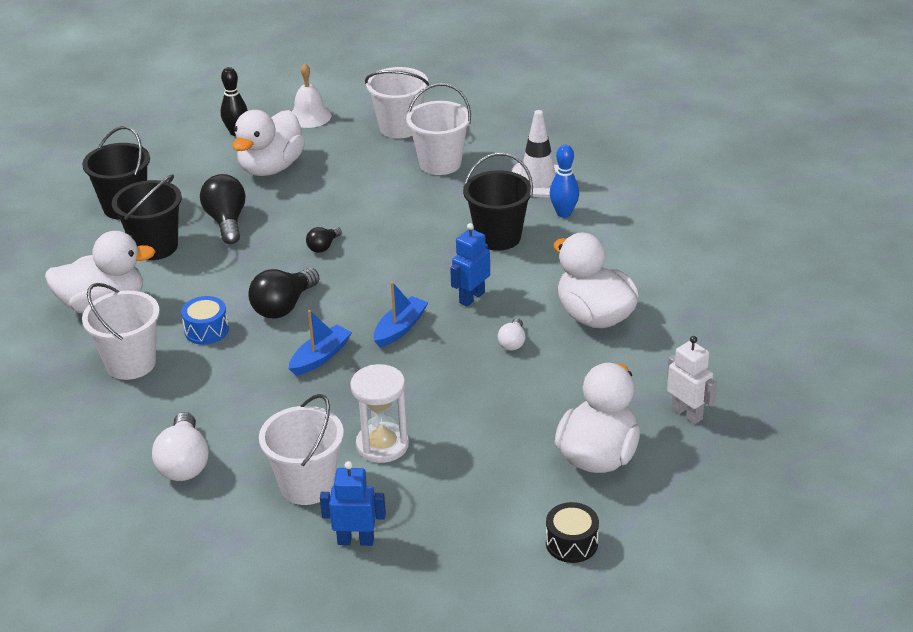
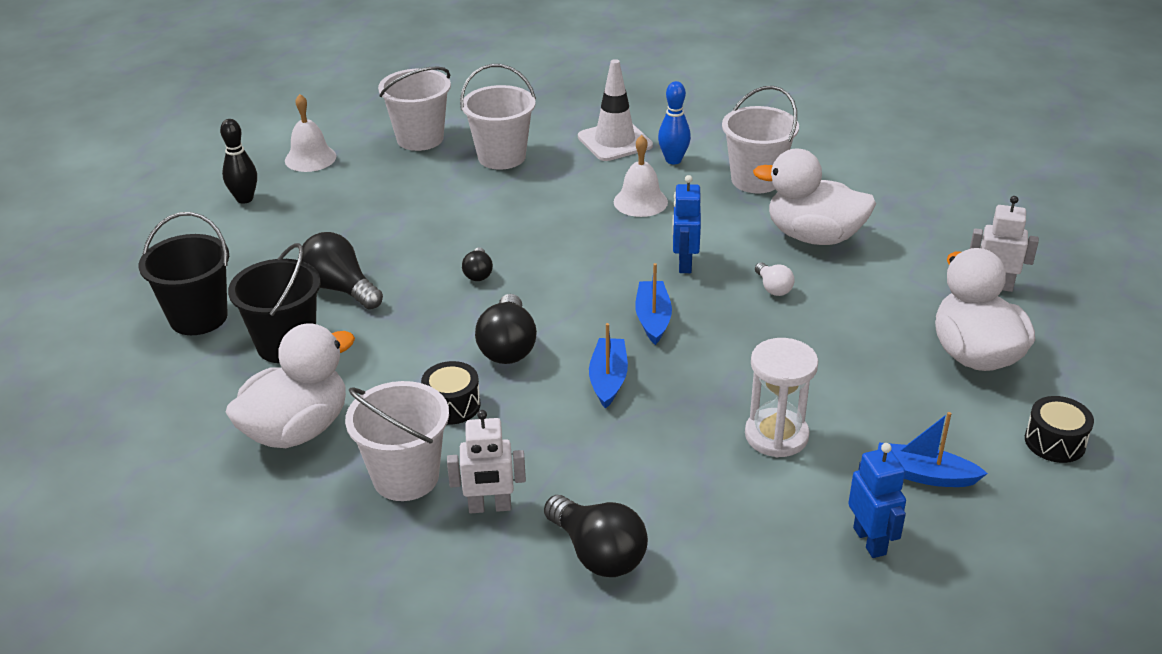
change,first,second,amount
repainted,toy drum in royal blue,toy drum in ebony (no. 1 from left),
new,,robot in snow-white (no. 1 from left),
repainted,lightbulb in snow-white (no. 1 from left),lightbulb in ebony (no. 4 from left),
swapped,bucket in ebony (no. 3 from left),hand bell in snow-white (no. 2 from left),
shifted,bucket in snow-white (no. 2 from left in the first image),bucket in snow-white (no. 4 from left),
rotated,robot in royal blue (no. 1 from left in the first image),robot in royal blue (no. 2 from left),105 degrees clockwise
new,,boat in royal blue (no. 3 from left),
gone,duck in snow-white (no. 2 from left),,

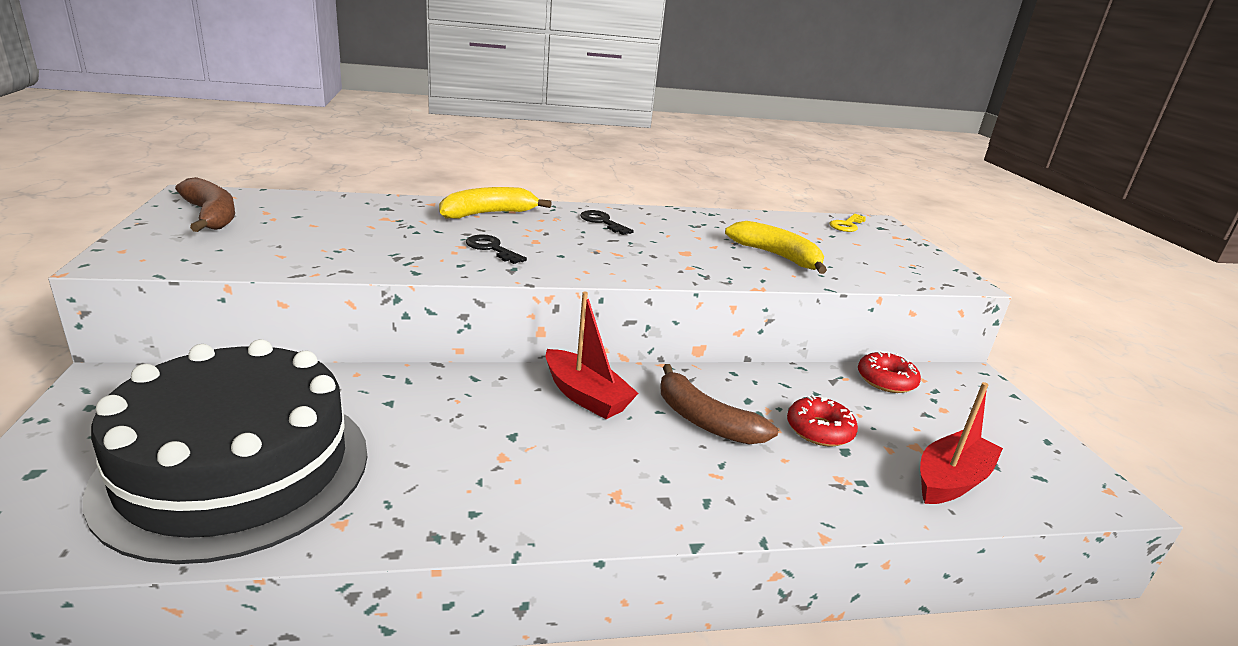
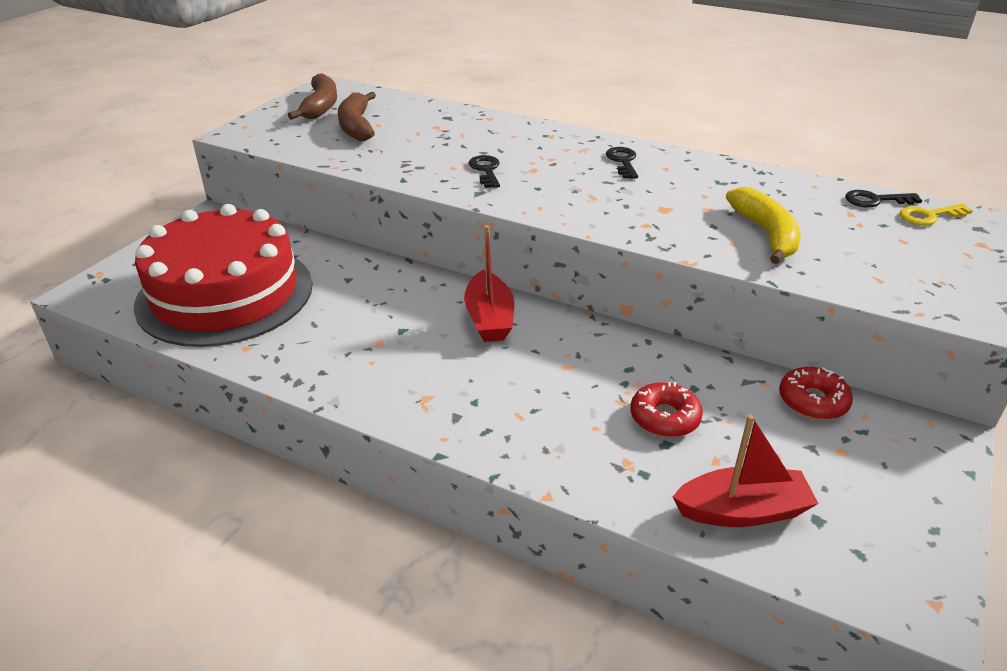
change,first,second,amount
repainted,gateau in ebony,gateau in scarlet,
shifted,toy banana in dark brown (no. 2 from left),,
new,,door key in ebony (no. 3 from left),
gone,toy banana in yellow (no. 1 from left),,

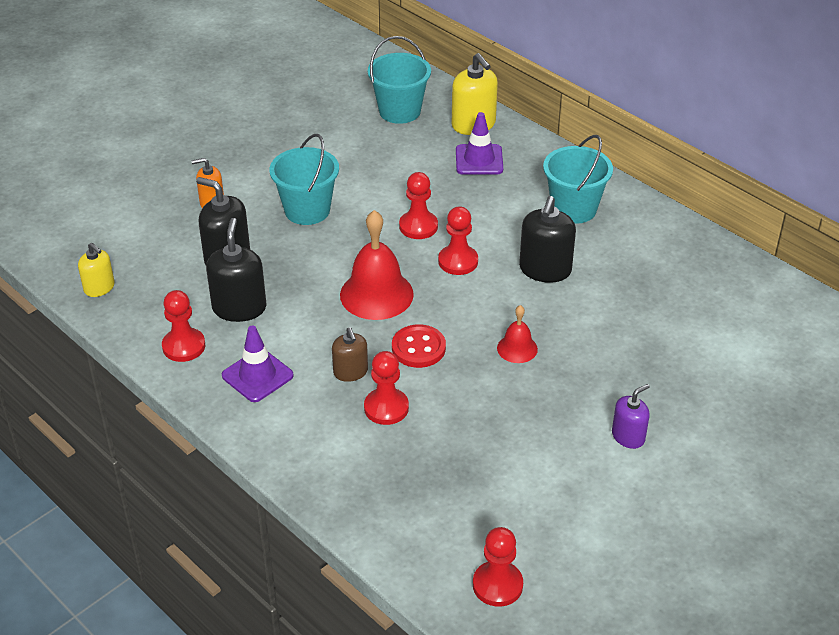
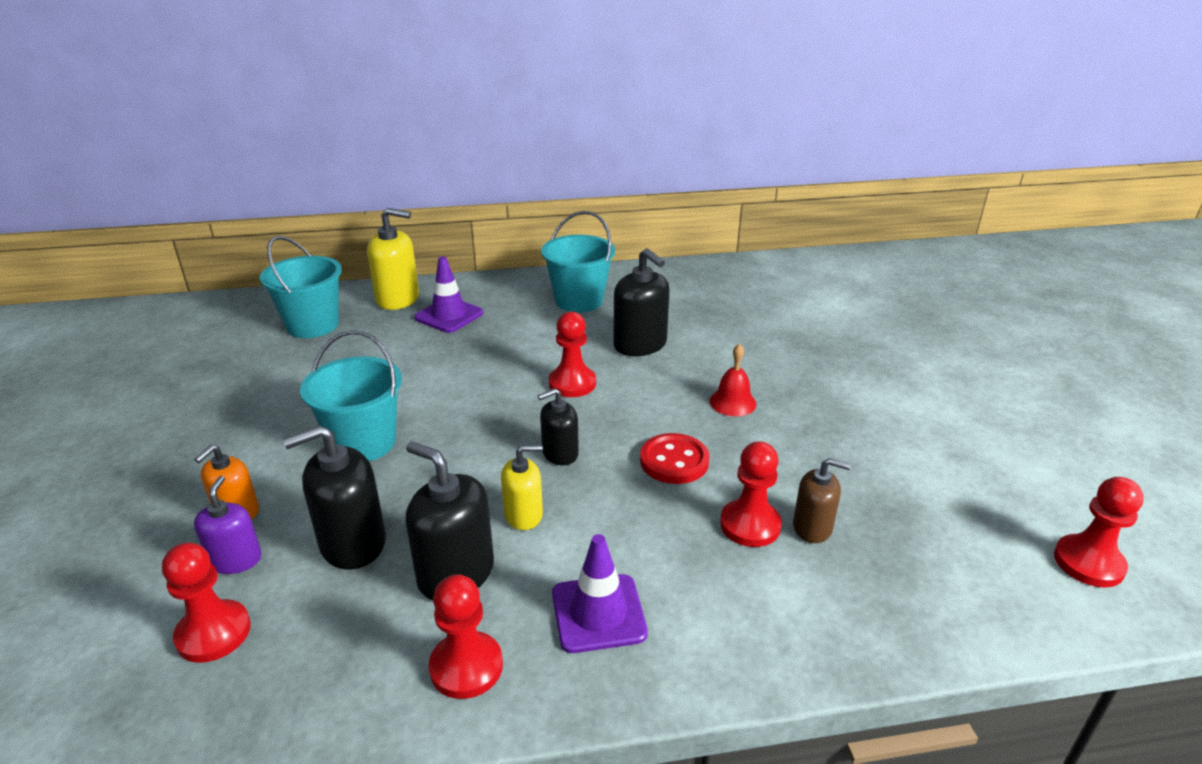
change,first,second,amount
shifted,game pawn in scarlet (no. 3 from left in the first image),game pawn in scarlet (no. 1 from left),
shifted,soap dispenser in royal purple,,
shifted,soap dispenser in yellow (no. 1 from left in the first image),soap dispenser in yellow (no. 2 from left),
swapped,hand bell in scarlet (no. 1 from left),soap dispenser in ebony (no. 3 from left),
shifted,soap dispenser in dark brown,,

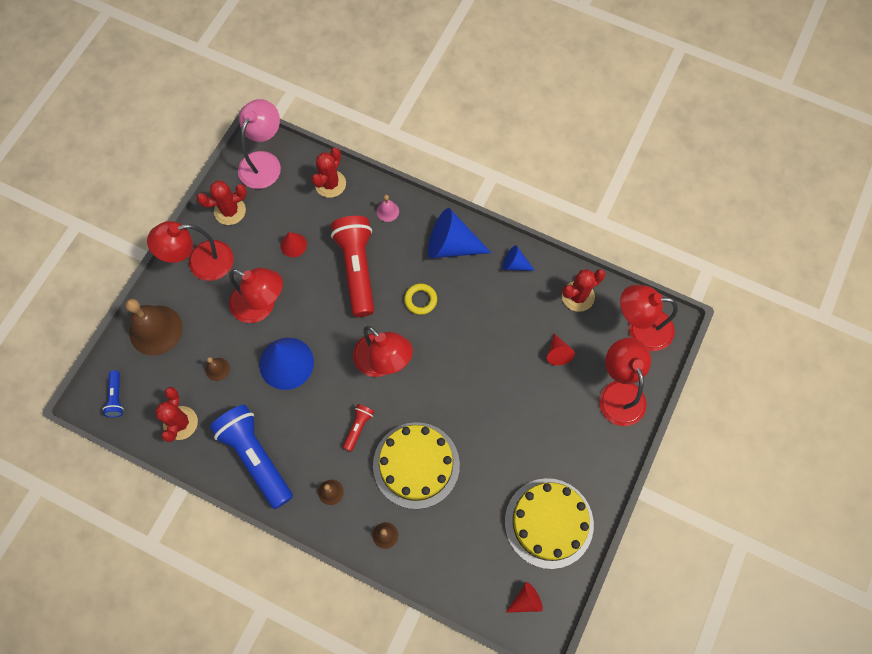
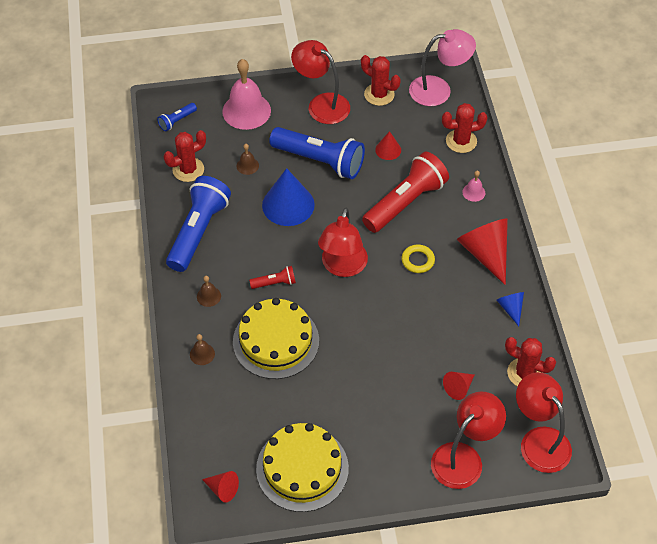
change,first,second,amount
repainted,hand bell in dark brown (no. 1 from left),hand bell in rosy (no. 1 from left),
swapped,desk lamp in scarlet (no. 2 from left),torch in royal blue (no. 3 from left),
repainted,cone shape in royal blue (no. 2 from left),cone shape in scarlet (no. 4 from left),

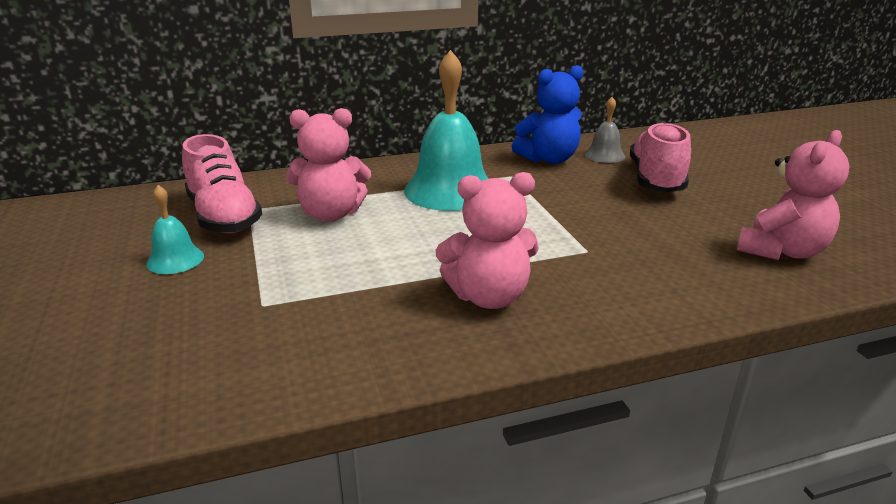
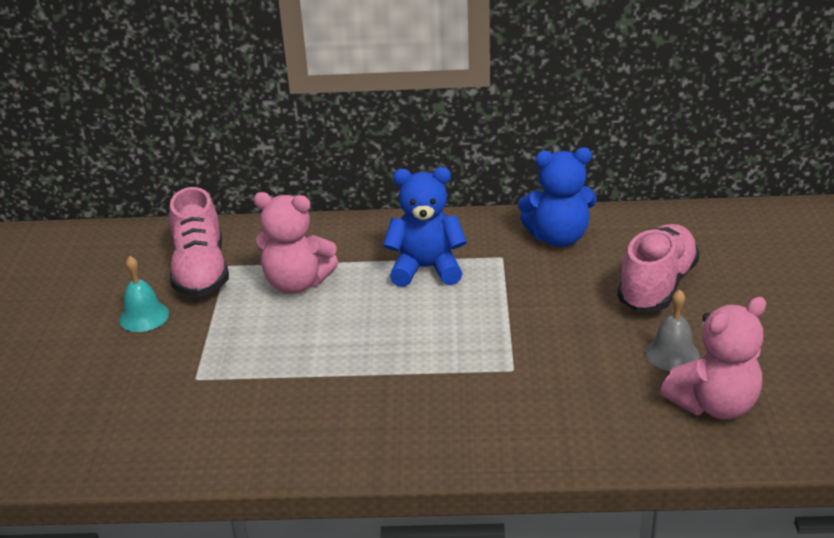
change,first,second,amount
swapped,hand bell in turquoise (no. 2 from left),teddy in royal blue (no. 1 from left),
shifted,hand bell in ash-grey,,
gone,teddy in rosy (no. 2 from left),,

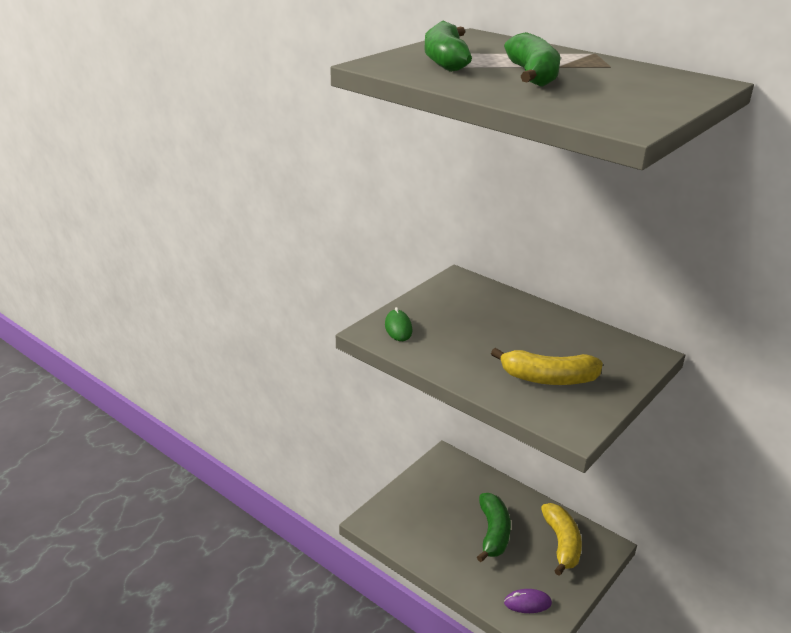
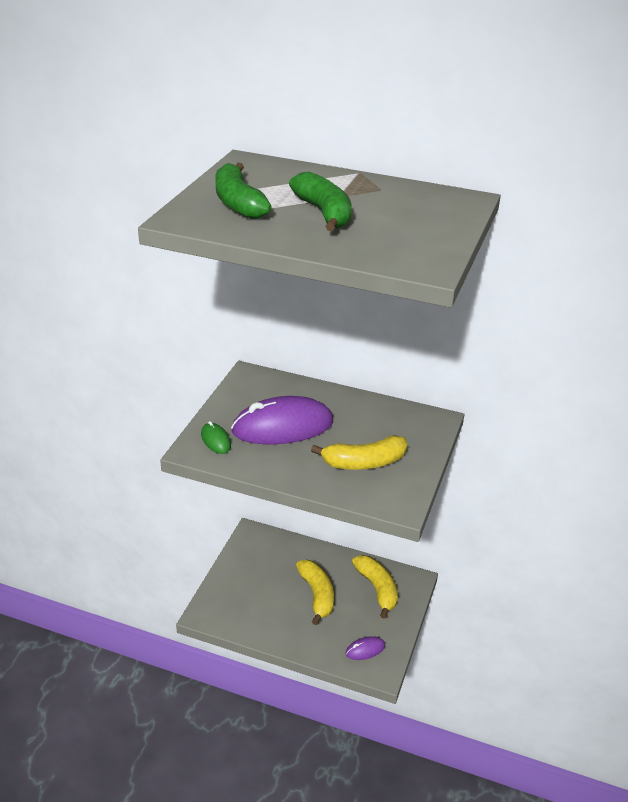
change,first,second,amount
new,,mouse in royal purple (no. 1 from left),
repainted,toy banana in green (no. 2 from left),toy banana in yellow (no. 1 from left),

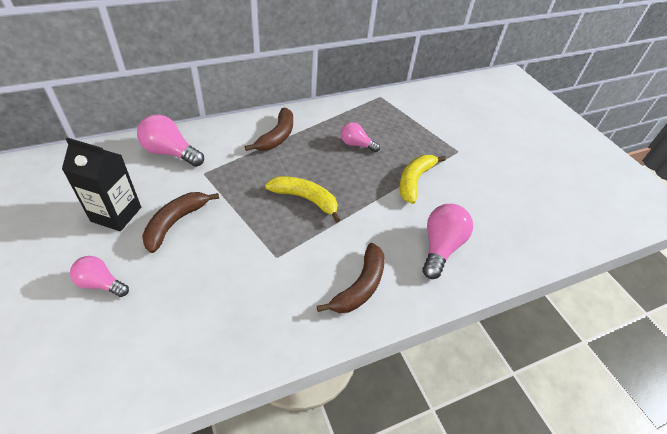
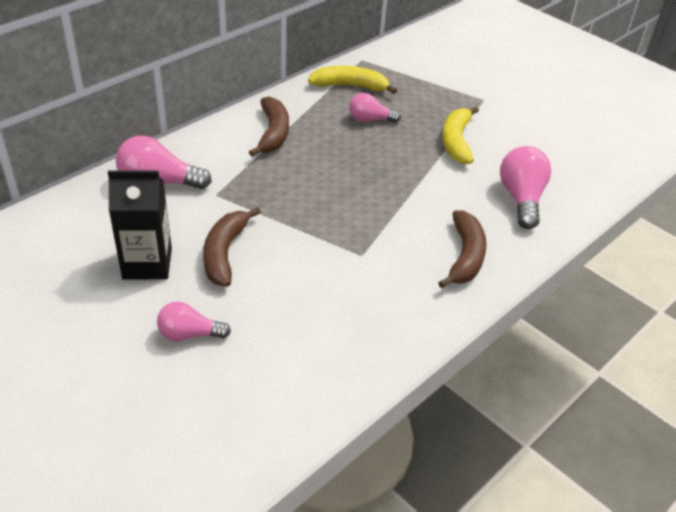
change,first,second,amount
shifted,toy banana in yellow (no. 1 from left),,

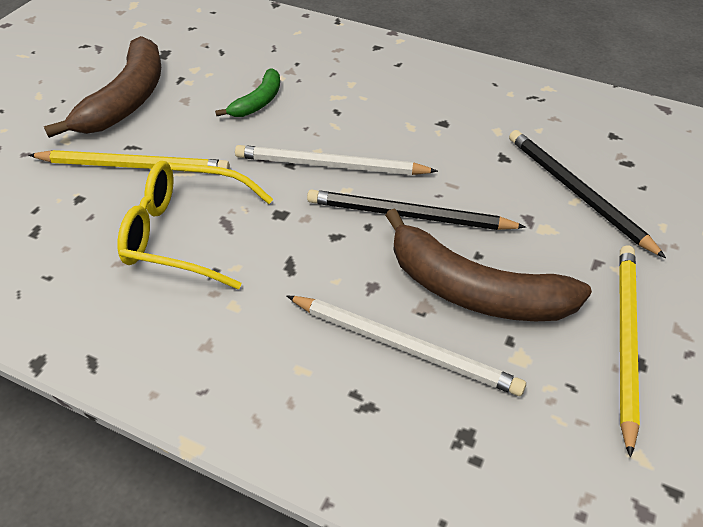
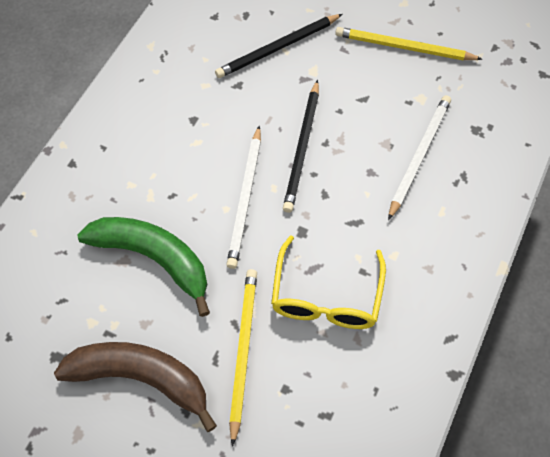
change,first,second,amount
scaled,toy banana in green,,x1.88
gone,toy banana in dark brown (no. 2 from left),,

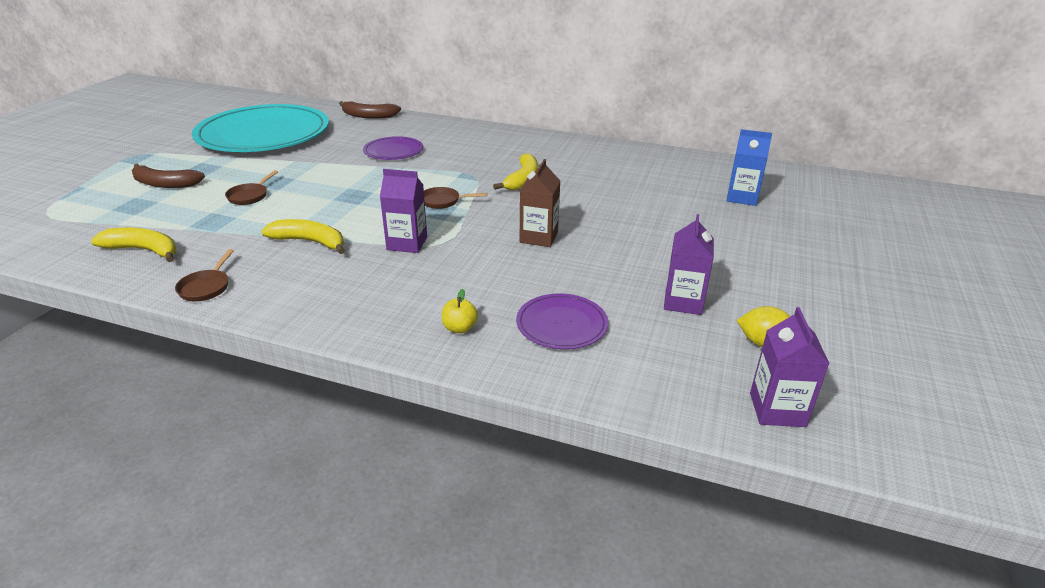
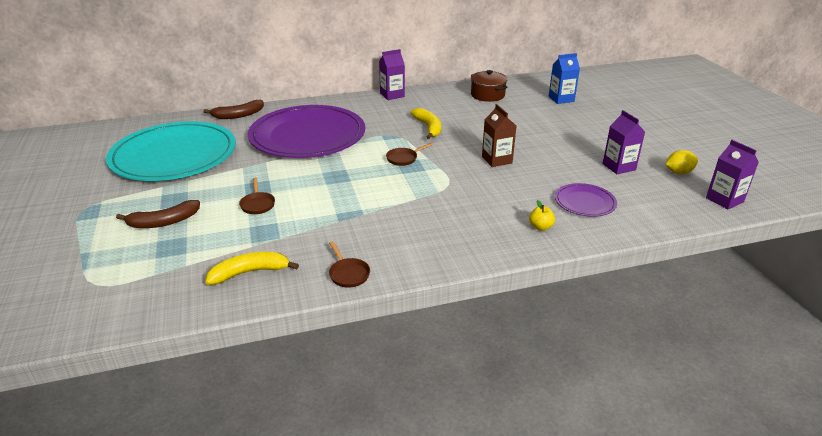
change,first,second,amount
scaled,plate in royal purple (no. 1 from left),,x2.28
shifted,carton in royal purple (no. 1 from left),,
new,,stockpot in dark brown,
gone,toy banana in yellow (no. 2 from left),,

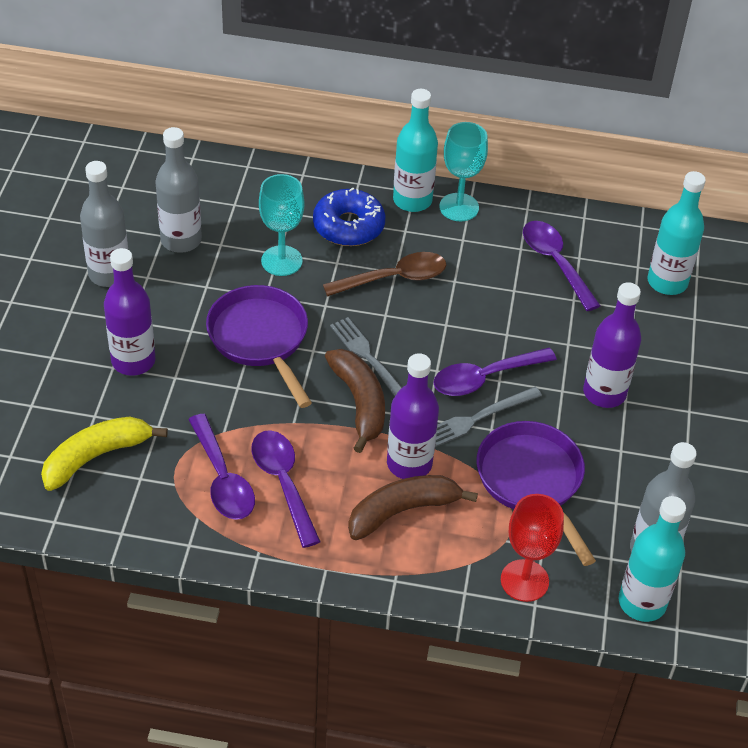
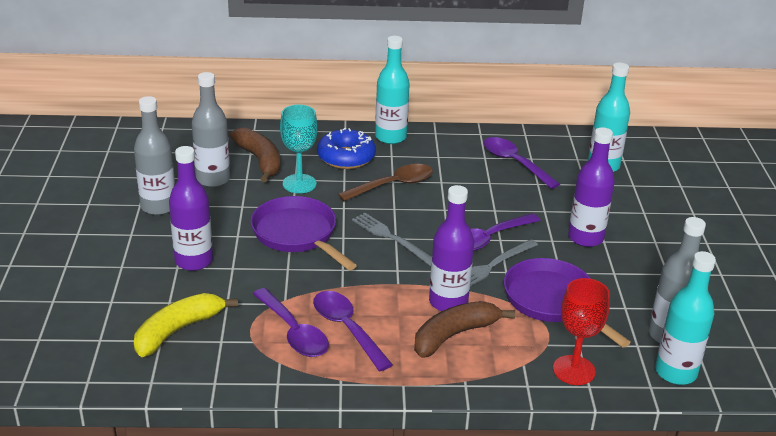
change,first,second,amount
shifted,toy banana in dark brown (no. 1 from left),,
gone,goblet in turquoise (no. 2 from left),,

